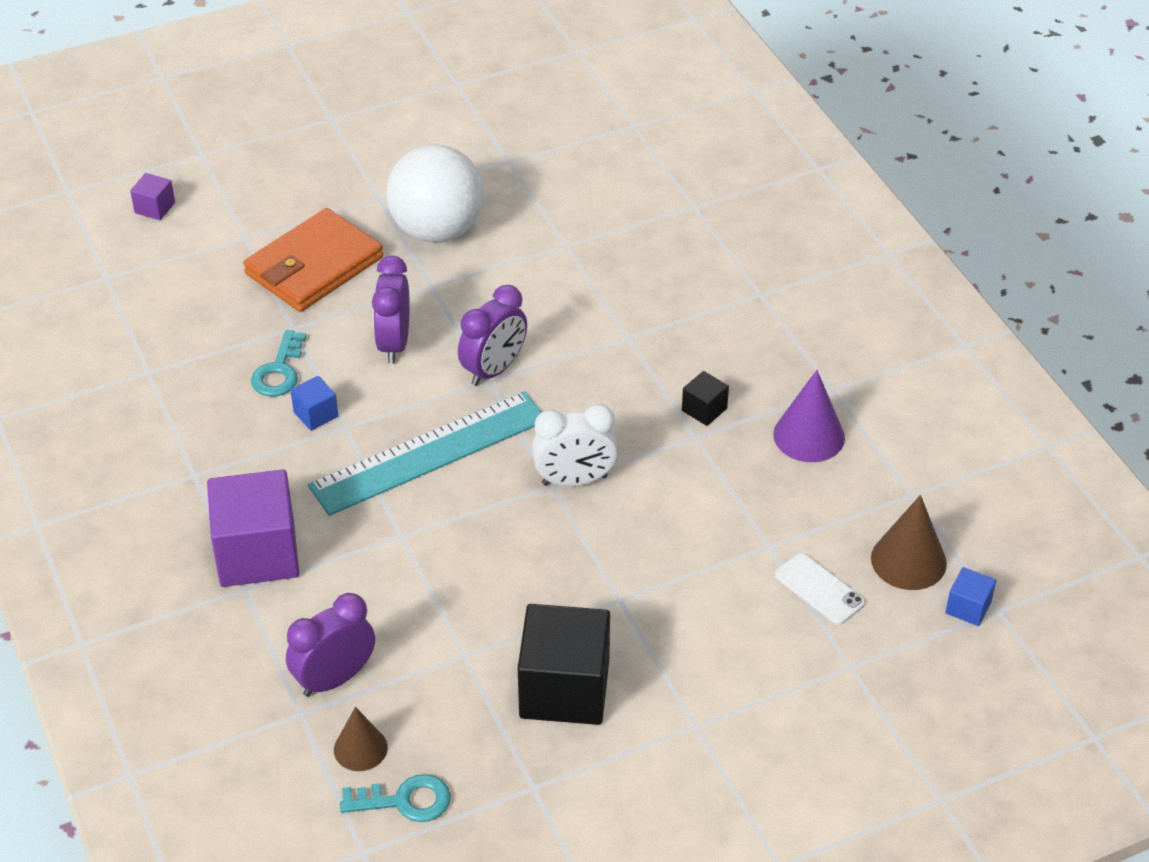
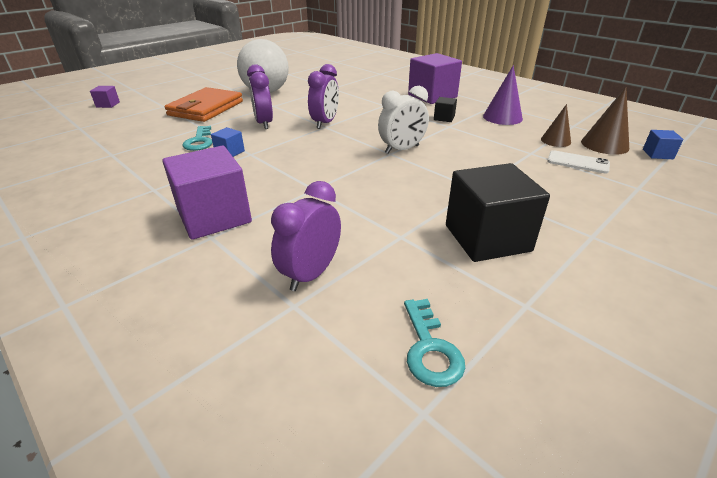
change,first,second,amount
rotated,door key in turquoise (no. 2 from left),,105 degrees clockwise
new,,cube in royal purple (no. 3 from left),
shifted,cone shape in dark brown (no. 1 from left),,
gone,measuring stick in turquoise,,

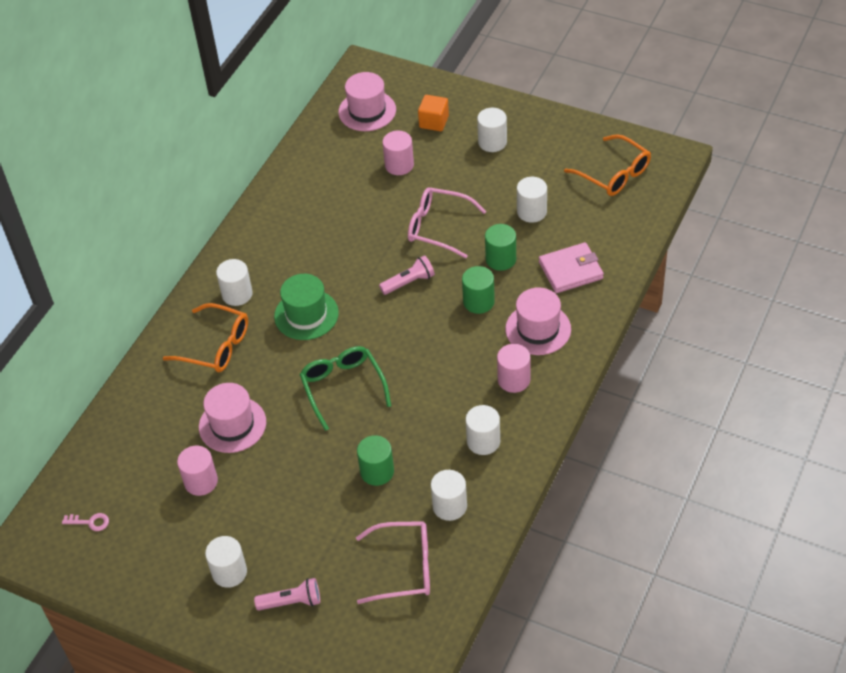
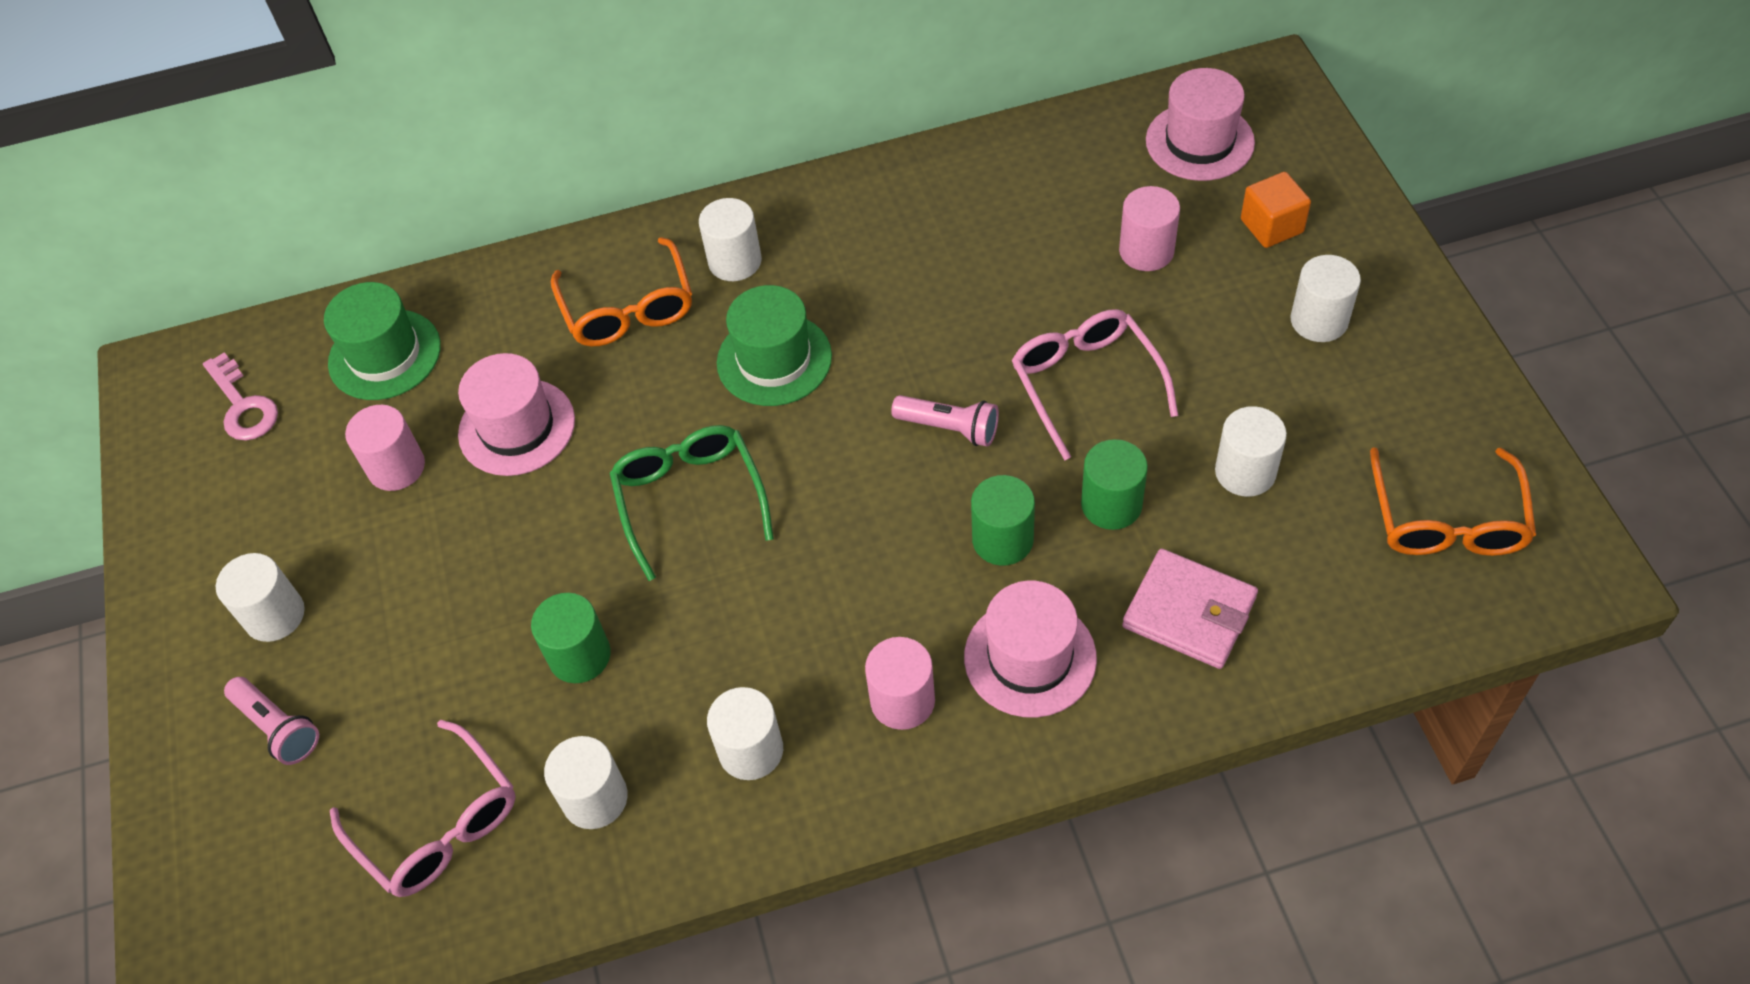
change,first,second,amount
scaled,door key in rosy,,x1.58
new,,top hat in green (no. 1 from left),
rotated,spectacles in green,,45 degrees counterclockwise

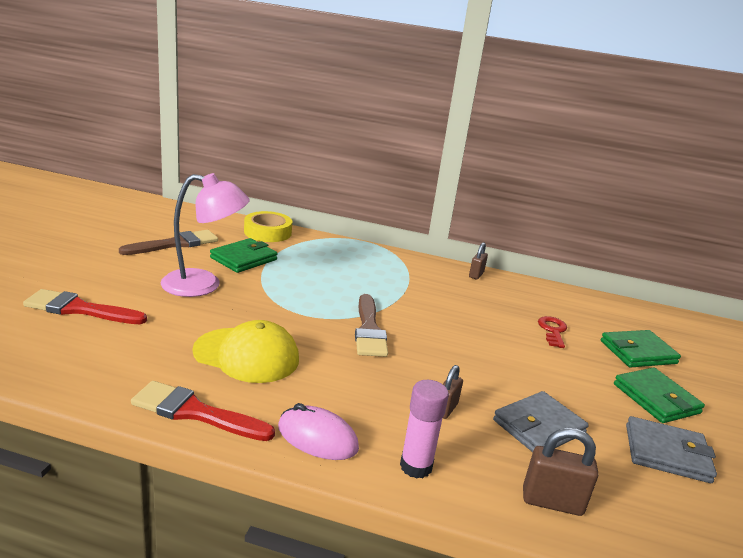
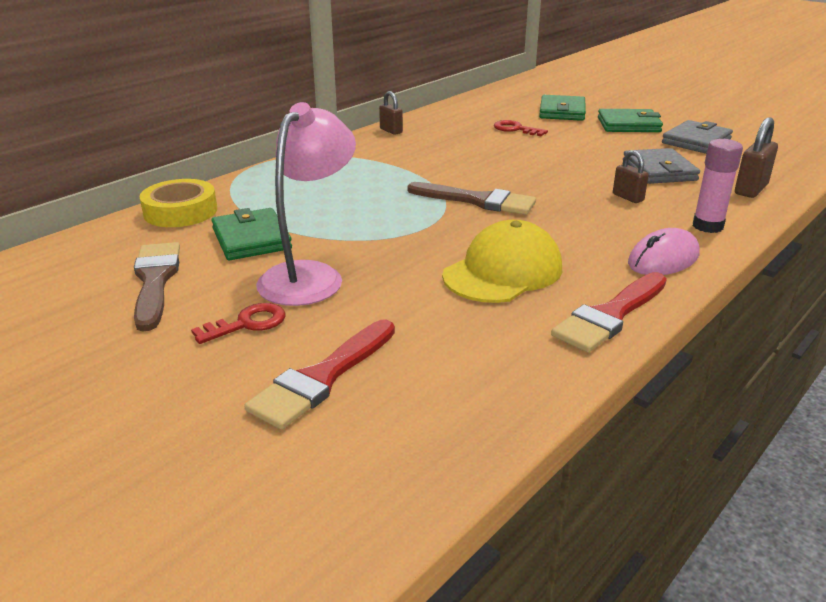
change,first,second,amount
new,,door key in scarlet (no. 1 from left),

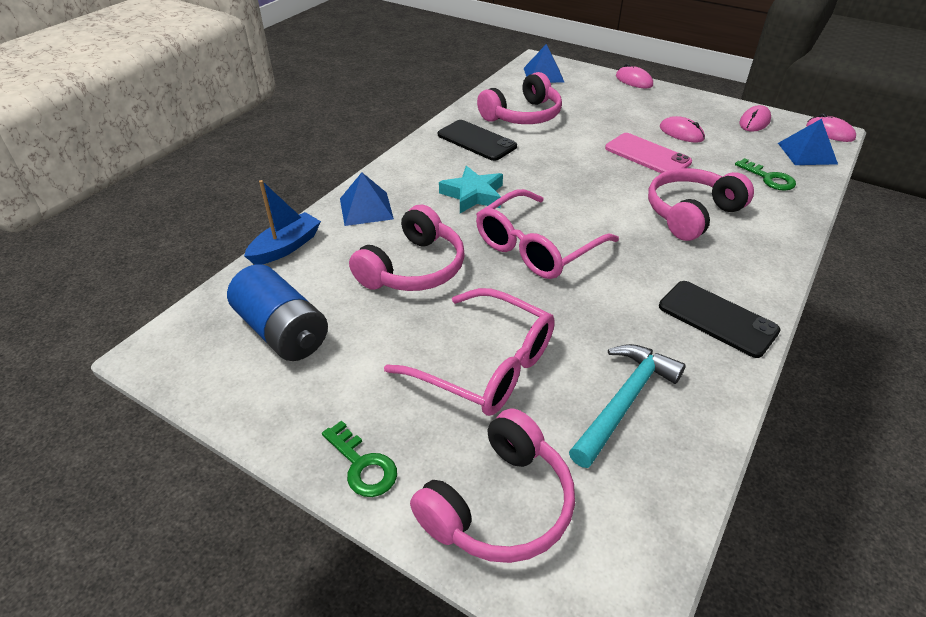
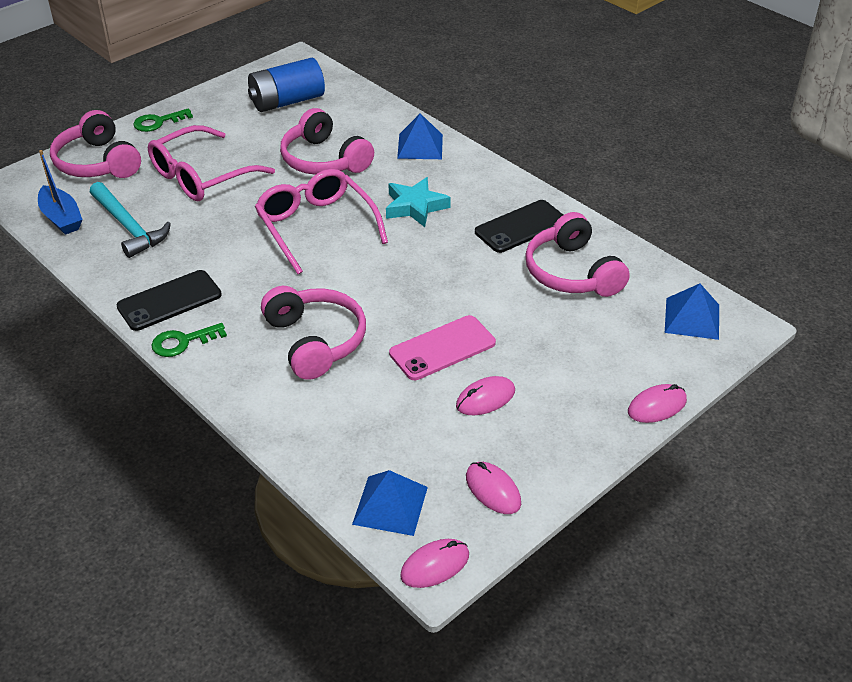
change,first,second,amount
shifted,boat in royal blue,,
shifted,door key in green (no. 2 from left),,

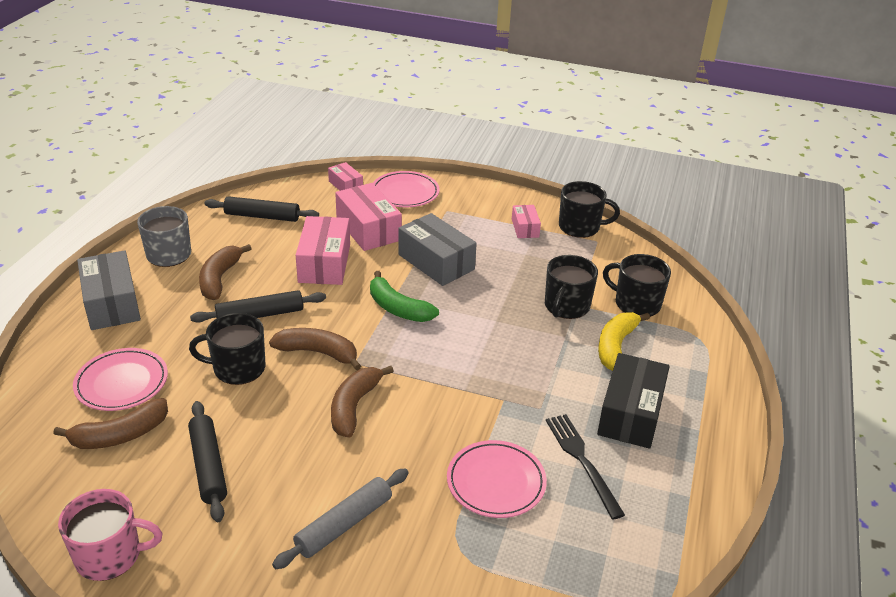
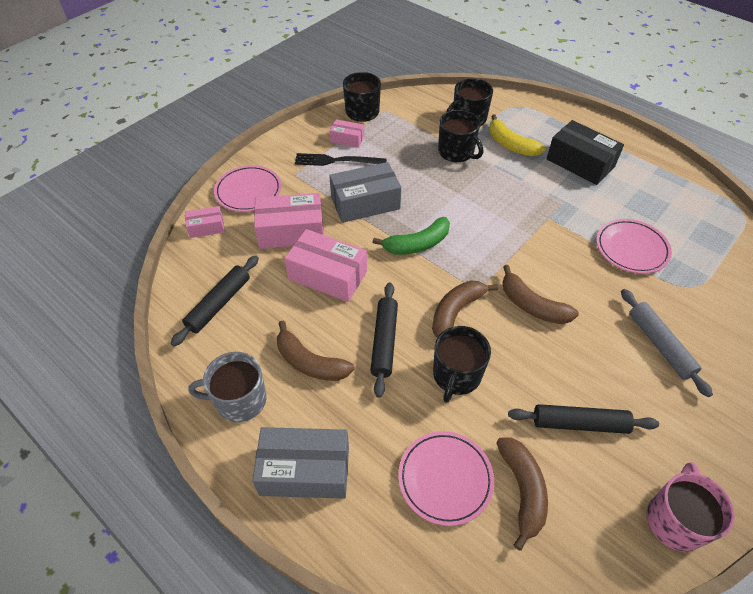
change,first,second,amount
shifted,table fork in ebony,,

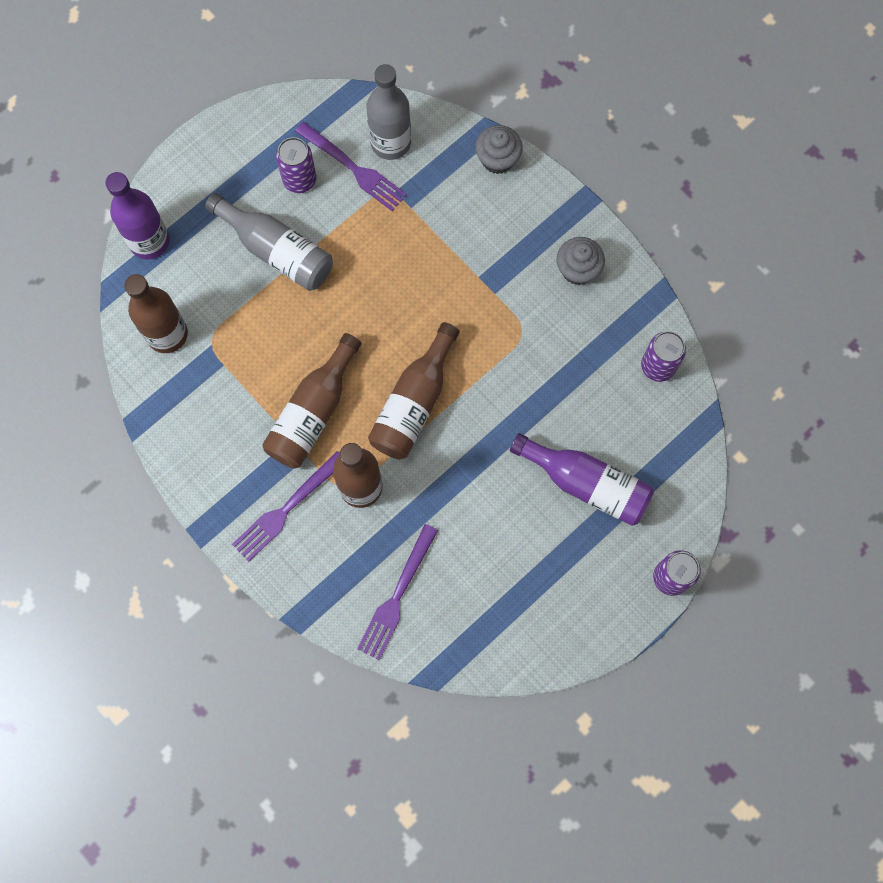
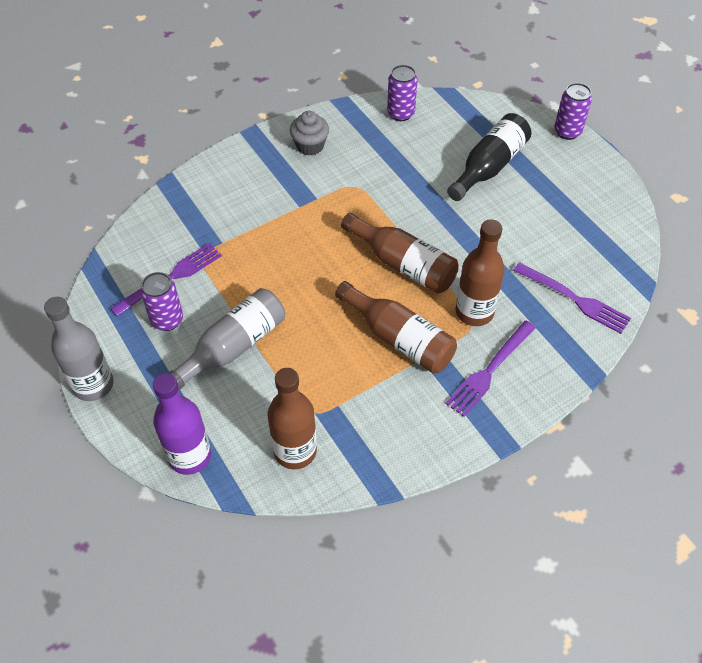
change,first,second,amount
shifted,drink bottle in ash-grey (no. 2 from left in the first image),drink bottle in ash-grey (no. 1 from left),
rotated,table fork in royal purple (no. 1 from left in the first image),table fork in royal purple (no. 2 from left),75 degrees clockwise
repainted,drink bottle in royal purple (no. 2 from left),drink bottle in ebony,
gone,muffin in ash-grey (no. 1 from left),,

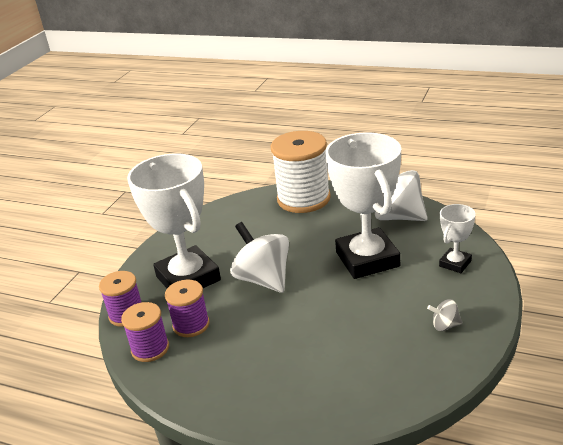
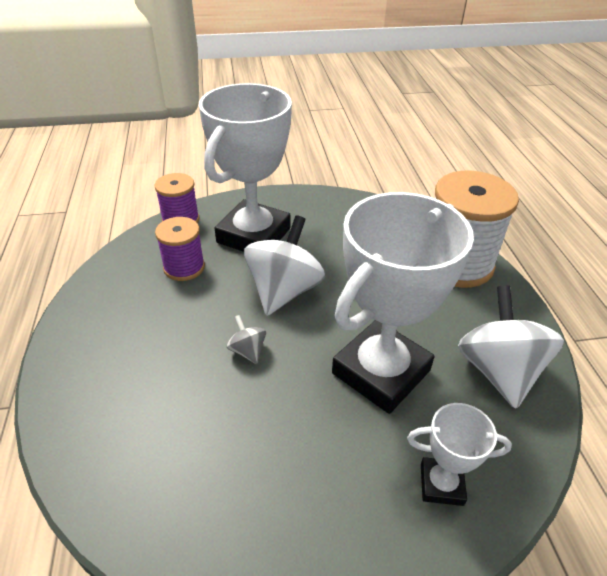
change,first,second,amount
shifted,whirligig in ash-grey,,
gone,spool in royal purple (no. 2 from left),,

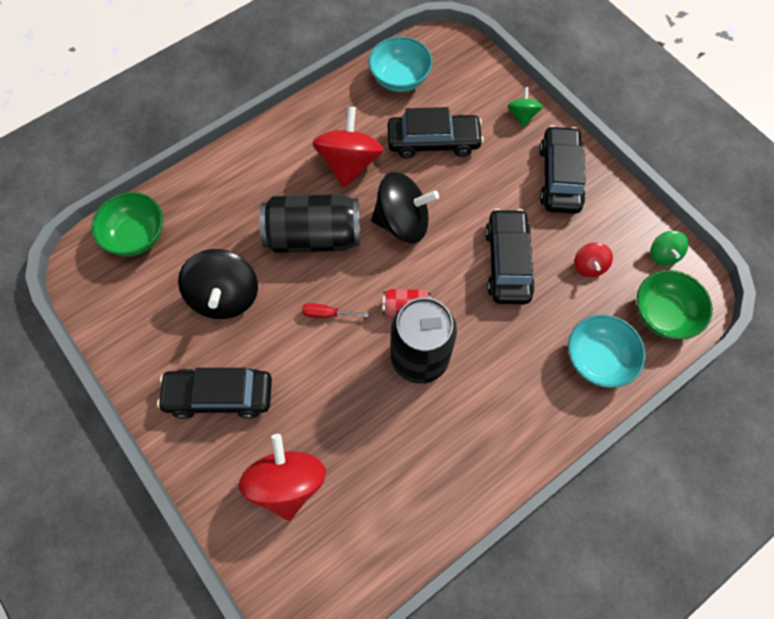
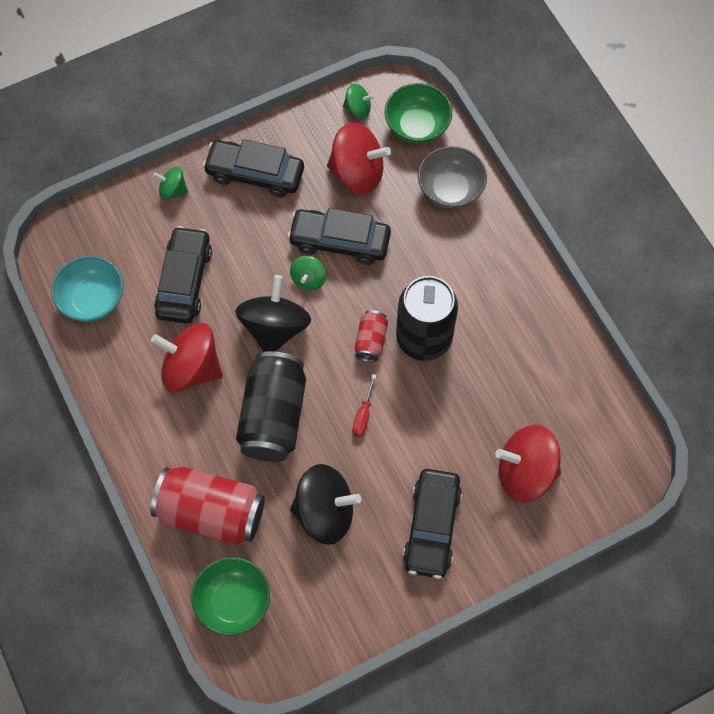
change,first,second,amount
new,,soda can in scarlet (no. 1 from left),
new,,whirligig in green (no. 2 from left),
scaled,whirligig in scarlet (no. 3 from left in the first image),whirligig in scarlet (no. 2 from left),x1.97
repainted,bowl in turquoise (no. 2 from left),bowl in ash-grey,

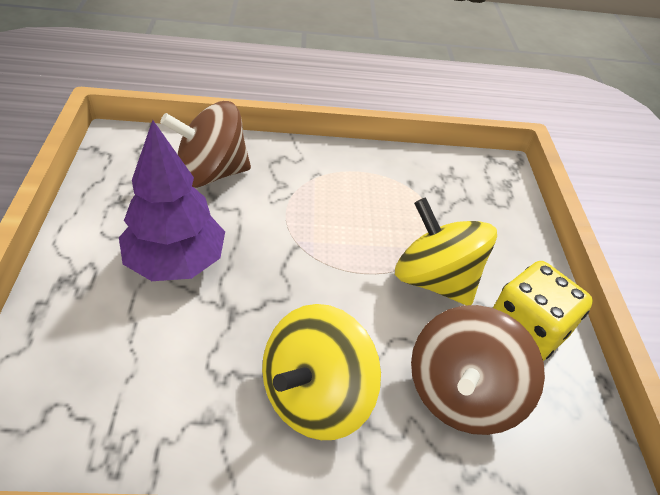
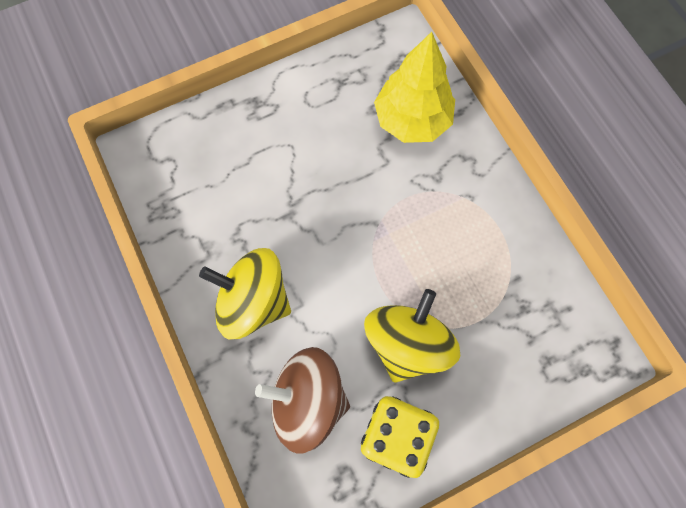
change,first,second,amount
swapped,whirligig in dark brown (no. 1 from left),toy tree in yellow,
gone,toy tree in royal purple,,

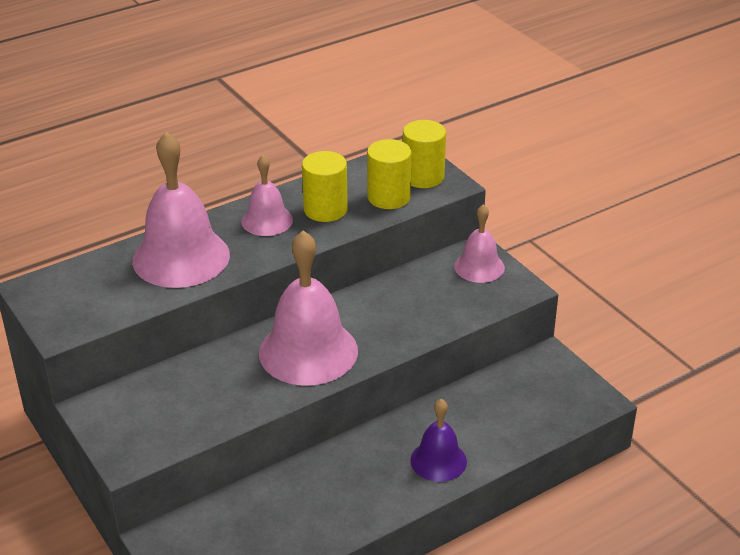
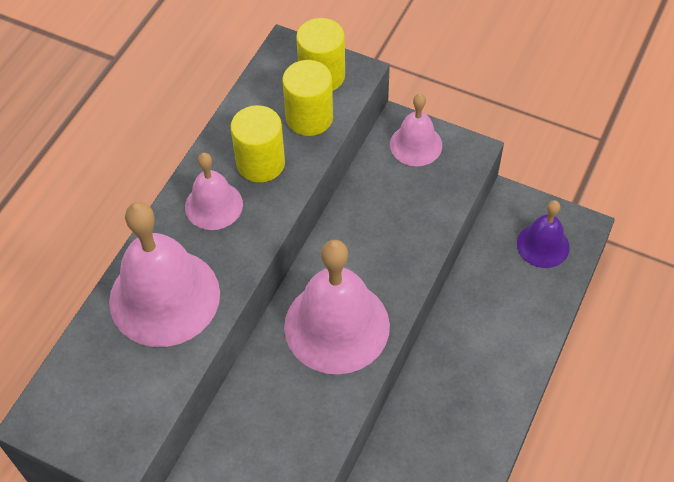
change,first,second,amount
shifted,hand bell in royal purple,,

